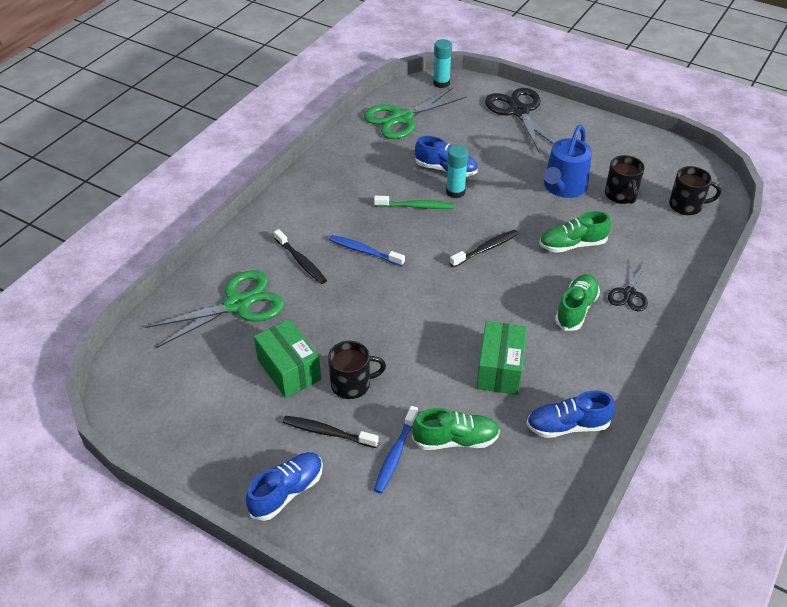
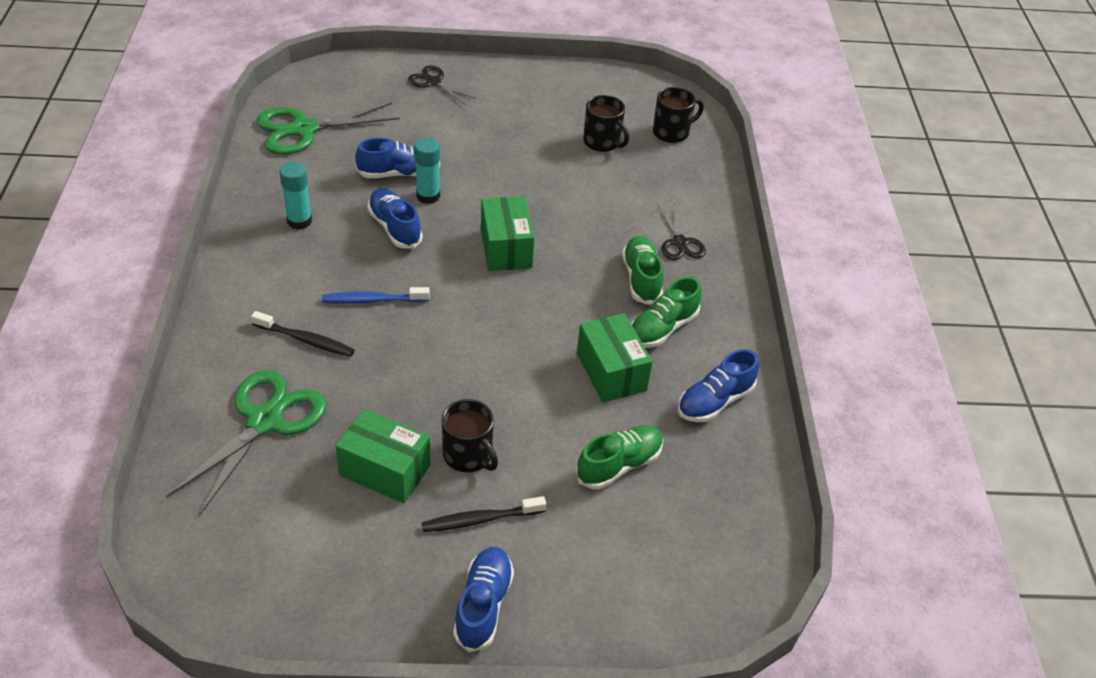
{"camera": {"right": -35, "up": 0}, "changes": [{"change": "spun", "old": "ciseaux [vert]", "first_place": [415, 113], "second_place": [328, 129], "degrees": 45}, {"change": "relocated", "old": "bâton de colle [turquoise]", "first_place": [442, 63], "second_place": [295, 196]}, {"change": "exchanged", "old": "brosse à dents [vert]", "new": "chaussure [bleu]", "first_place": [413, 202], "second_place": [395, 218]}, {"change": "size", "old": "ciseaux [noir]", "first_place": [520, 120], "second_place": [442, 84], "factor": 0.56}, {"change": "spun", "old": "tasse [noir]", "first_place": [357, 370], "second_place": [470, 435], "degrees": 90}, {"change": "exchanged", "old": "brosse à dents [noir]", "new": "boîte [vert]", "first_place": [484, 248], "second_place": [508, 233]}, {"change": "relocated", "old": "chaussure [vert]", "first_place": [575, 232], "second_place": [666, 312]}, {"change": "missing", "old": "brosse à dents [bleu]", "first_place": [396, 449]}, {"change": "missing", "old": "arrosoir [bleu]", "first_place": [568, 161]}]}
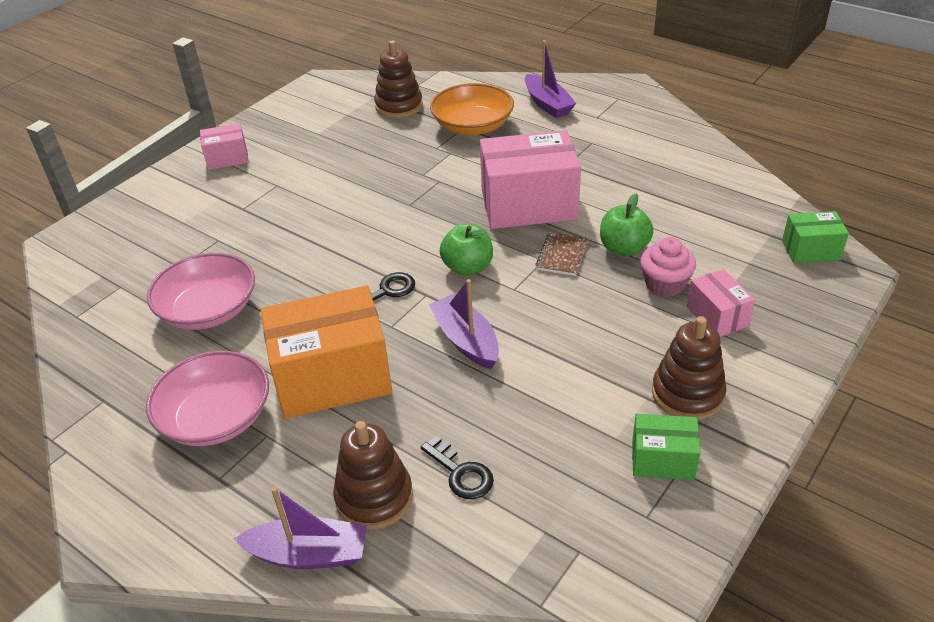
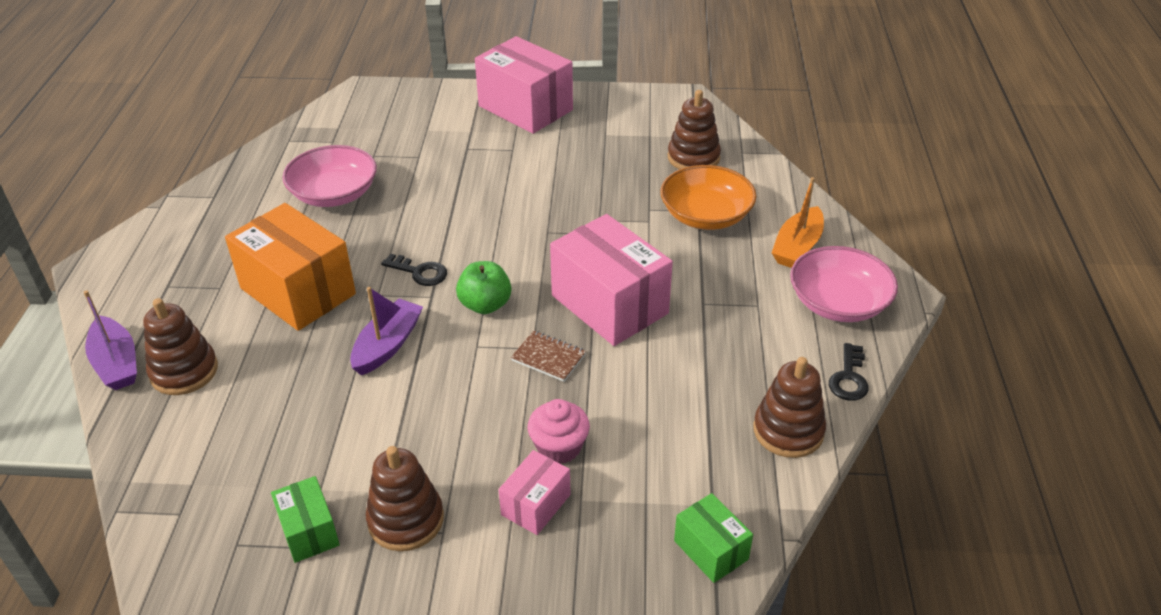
{"camera": {"right": 55, "up": 0}, "changes": [{"change": "size", "old": "boîte [rose]", "first_place": [224, 146], "second_place": [524, 85], "factor": 1.98}, {"change": "spun", "old": "carnet [marron]", "first_place": [561, 254], "second_place": [548, 356], "degrees": 45}, {"change": "appeared", "new": "jouet à empiler [marron]", "second_place": [789, 407]}, {"change": "colour", "old": "bateau [violet]", "new": "bateau [orange]", "first_place": [550, 79], "second_place": [798, 222]}, {"change": "relocated", "old": "bol [rose]", "first_place": [207, 398], "second_place": [844, 284]}, {"change": "relocated", "old": "clé [noir]", "first_place": [457, 467], "second_place": [849, 372]}, {"change": "missing", "old": "pomme [vert]", "first_place": [627, 224]}]}
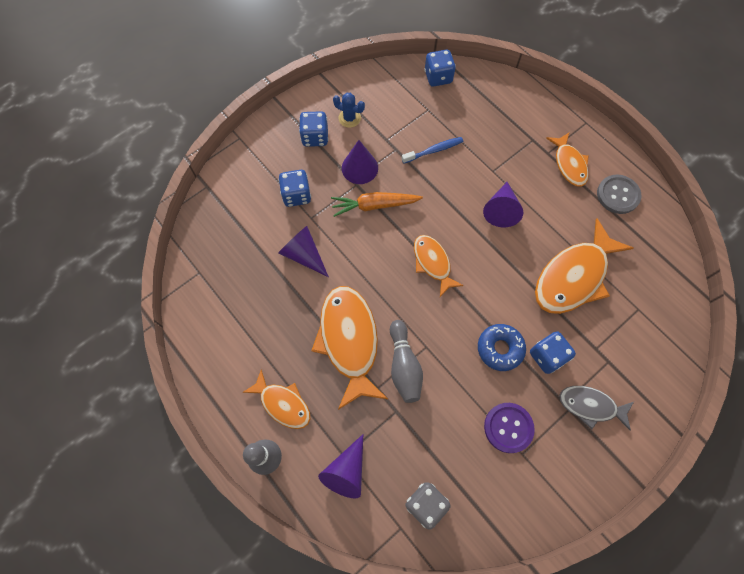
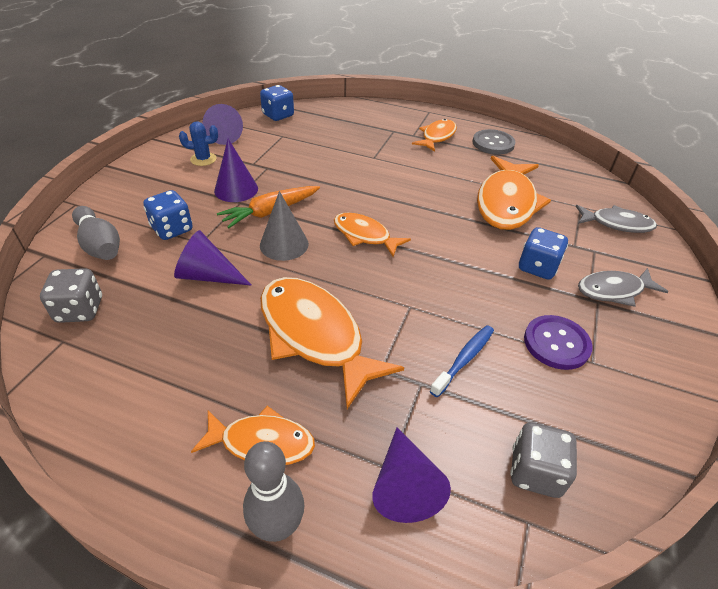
{"camera": {"right": -30, "up": -25}, "changes": [{"change": "appeared", "new": "dé [gris]", "second_place": [71, 295]}, {"change": "relocated", "old": "quille [gris]", "first_place": [406, 361], "second_place": [96, 233]}, {"change": "relocated", "old": "cône [violet]", "first_place": [503, 205], "second_place": [223, 124]}, {"change": "appeared", "new": "cône [gris]", "second_place": [284, 226]}, {"change": "spun", "old": "poisson [orange]", "first_place": [567, 159], "second_place": [434, 135], "degrees": -105}, {"change": "relocated", "old": "brosse à dents [bleu]", "first_place": [432, 150], "second_place": [462, 361]}, {"change": "appeared", "new": "poisson [gris]", "second_place": [616, 219]}, {"change": "missing", "old": "dé [bleu]", "first_place": [313, 129]}, {"change": "missing", "old": "beignet [bleu]", "first_place": [502, 347]}]}
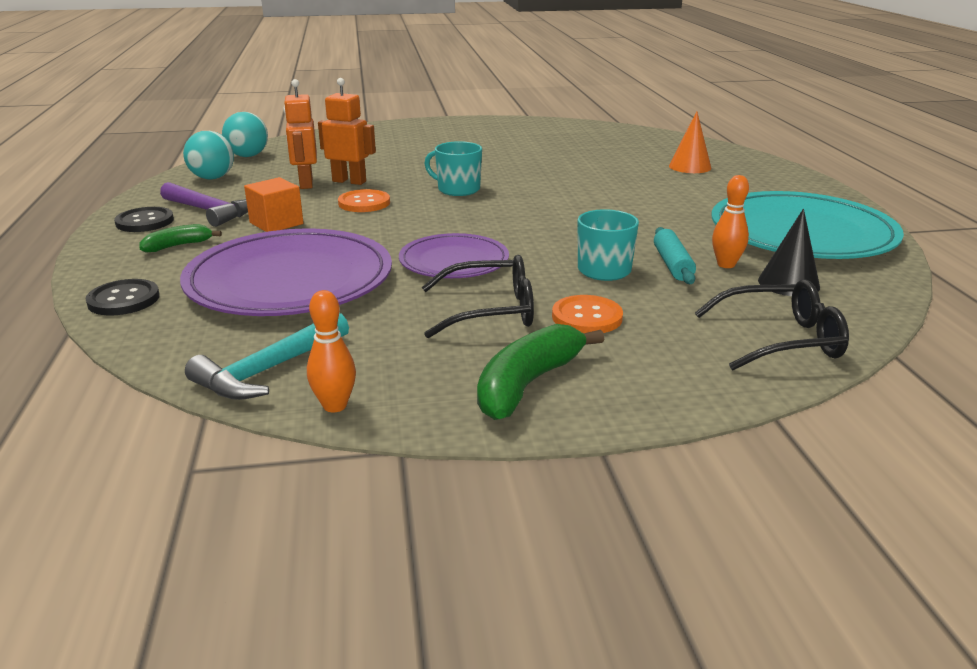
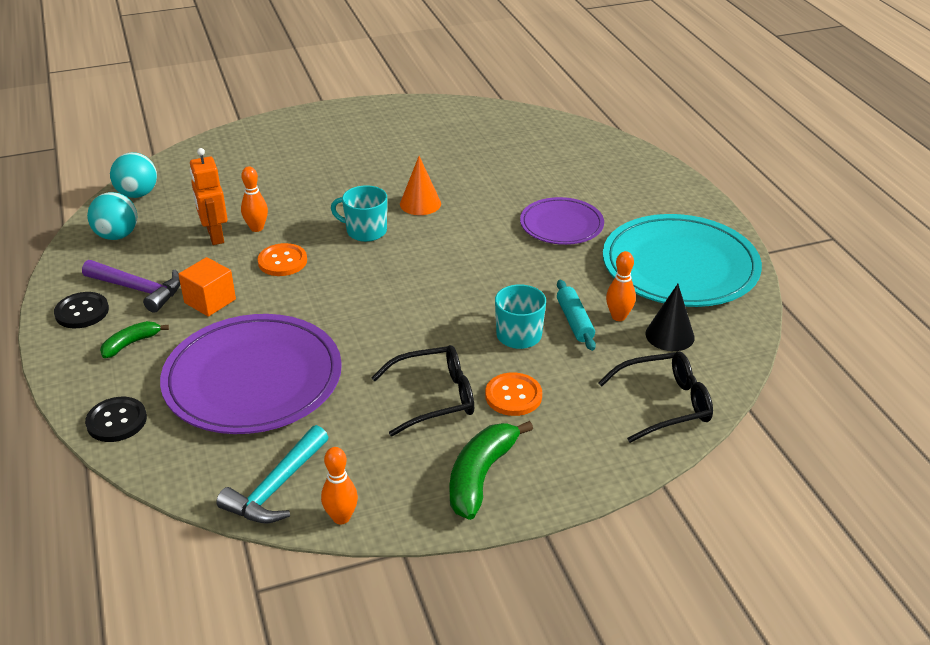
{"camera": {"right": -10, "up": 10}, "changes": [{"change": "exchanged", "old": "robot [orange]", "new": "quille [orange]", "first_place": [347, 131], "second_place": [254, 199]}, {"change": "relocated", "old": "cône [orange]", "first_place": [690, 142], "second_place": [420, 185]}, {"change": "relocated", "old": "assiette [violet]", "first_place": [454, 255], "second_place": [562, 221]}]}
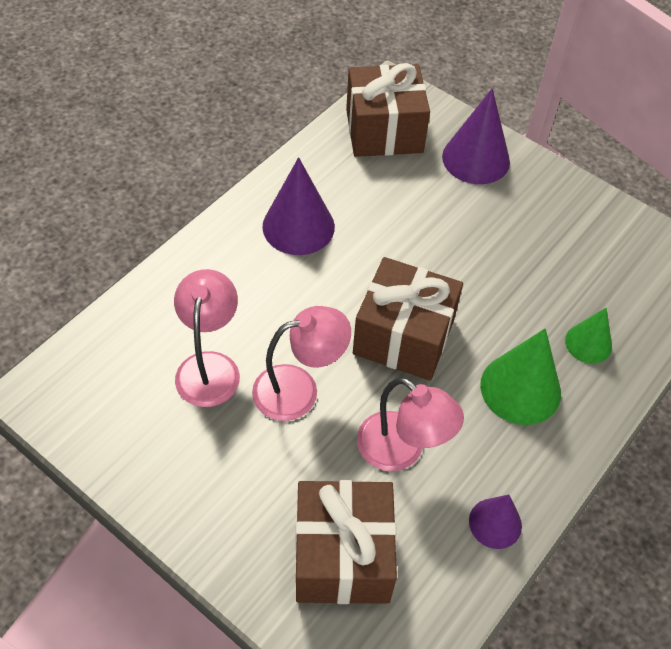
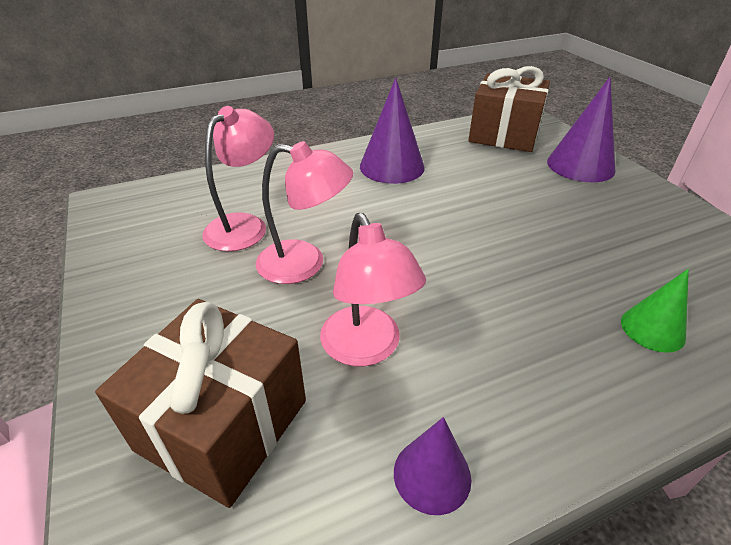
{"camera": {"right": 30, "up": -15}, "changes": [{"change": "missing", "old": "cadeau [marron]", "first_place": [408, 319]}, {"change": "missing", "old": "cône [vert]", "first_place": [520, 376]}]}
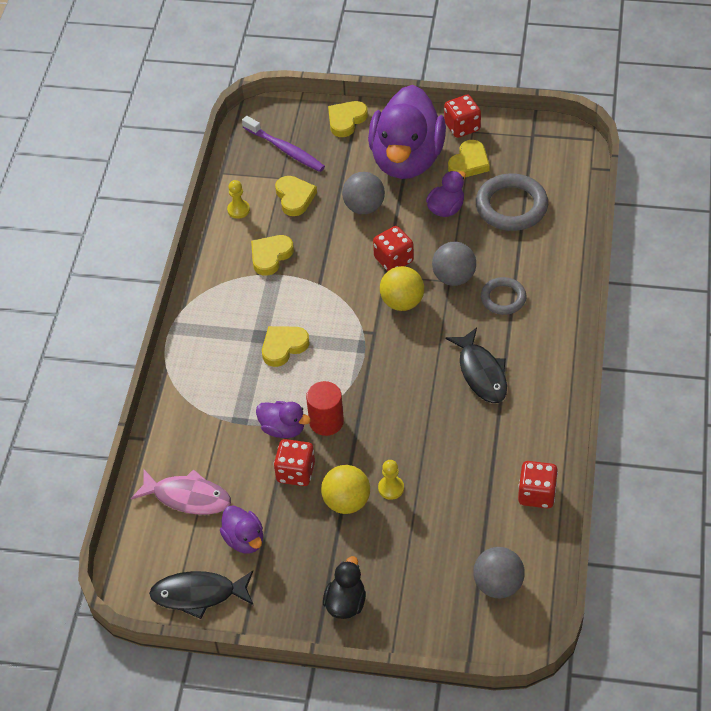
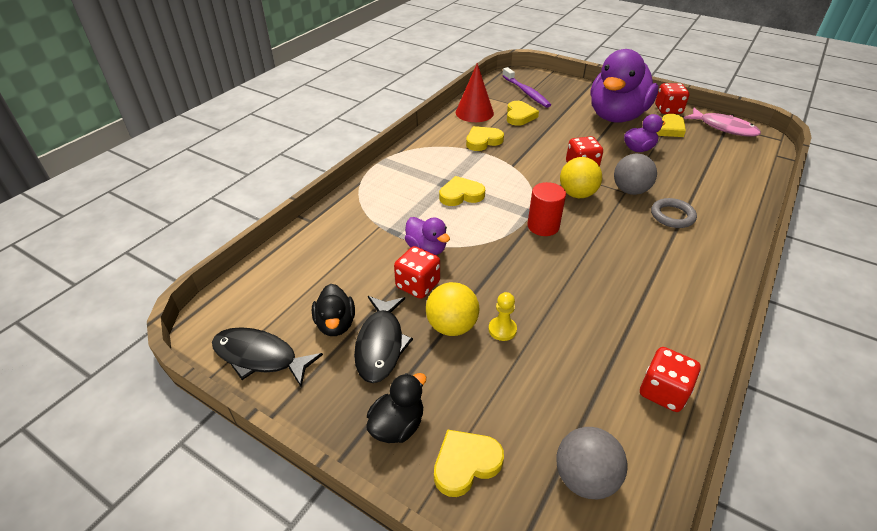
{"camera": {"right": 20, "up": -10}, "changes": [{"change": "colour", "old": "canard [violet]", "new": "canard [noir]", "first_place": [241, 529], "second_place": [333, 310]}, {"change": "relocated", "old": "poisson [noir]", "first_place": [476, 365], "second_place": [383, 339]}, {"change": "relocated", "old": "cœur [jaune]", "first_place": [348, 119], "second_place": [469, 463]}, {"change": "exchanged", "old": "pion [jaune]", "new": "cône [rouge]", "first_place": [238, 199], "second_place": [475, 92]}, {"change": "relocated", "old": "cylindre [rouge]", "first_place": [325, 408], "second_place": [546, 209]}, {"change": "relocated", "old": "poisson [rose]", "first_place": [181, 492], "second_place": [722, 122]}, {"change": "missing", "old": "balle [gris]", "first_place": [363, 193]}, {"change": "missing", "old": "anneau [gris]", "first_place": [512, 202]}]}
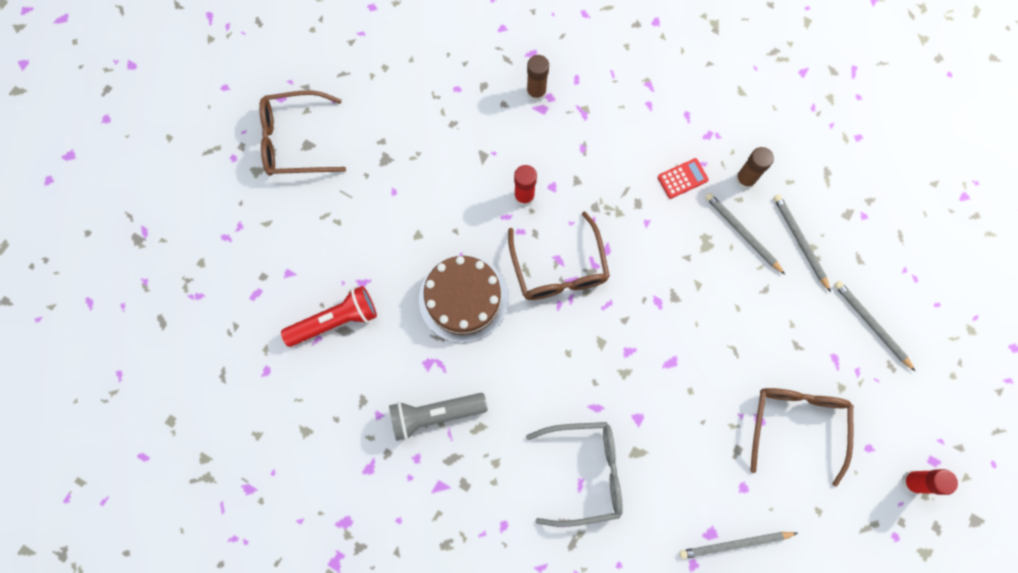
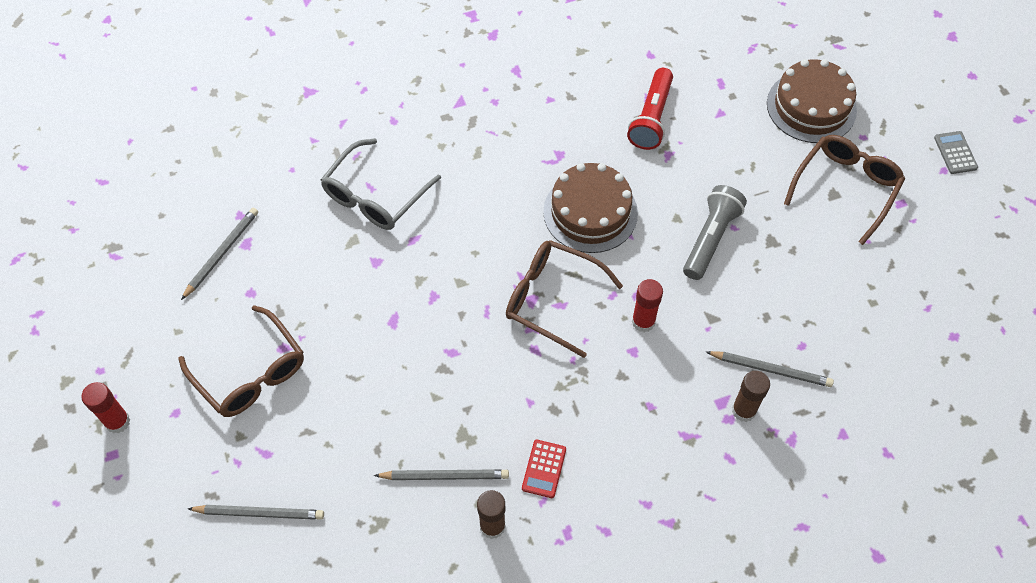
{"camera": {"right": 130, "up": -15}, "changes": [{"change": "relocated", "old": "lampe de poche [gris]", "first_place": [438, 417], "second_place": [715, 232]}, {"change": "relocated", "old": "crayon [gris]", "first_place": [802, 243], "second_place": [770, 369]}, {"change": "appeared", "new": "gâteau [marron]", "second_place": [812, 101]}, {"change": "appeared", "new": "calculatrice [gris]", "second_place": [956, 152]}]}
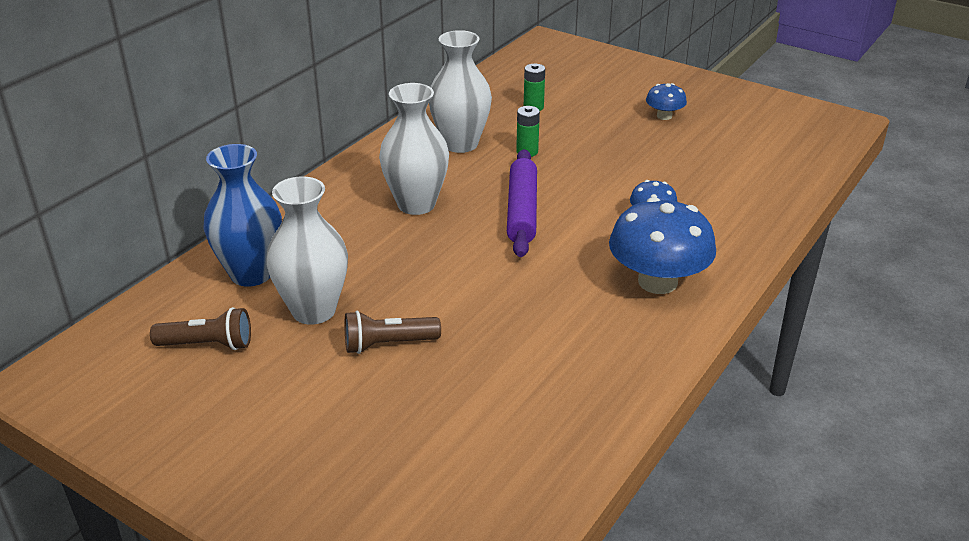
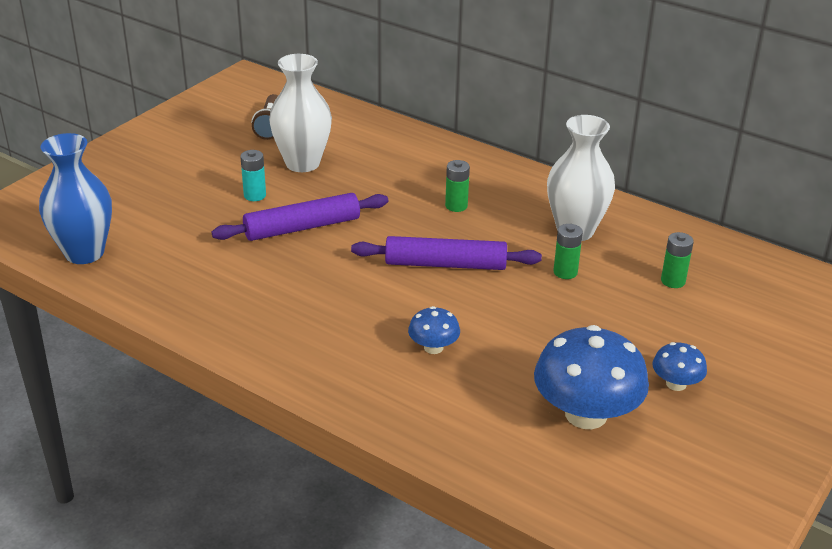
{"camera": {"right": 90, "up": 0}, "changes": [{"change": "relocated", "old": "vase [bleu]", "first_place": [242, 215], "second_place": [75, 198]}, {"change": "appeared", "new": "rouleau à pâtisserie [violet]", "second_place": [300, 217]}, {"change": "exchanged", "old": "lampe de poche [marron]", "new": "pile [turquoise]", "first_place": [392, 332], "second_place": [253, 175]}, {"change": "exchanged", "old": "vase [blanc]", "new": "pile [vert]", "first_place": [414, 149], "second_place": [457, 186]}, {"change": "relocated", "old": "champignon [bleu]", "first_place": [662, 245], "second_place": [591, 377]}]}
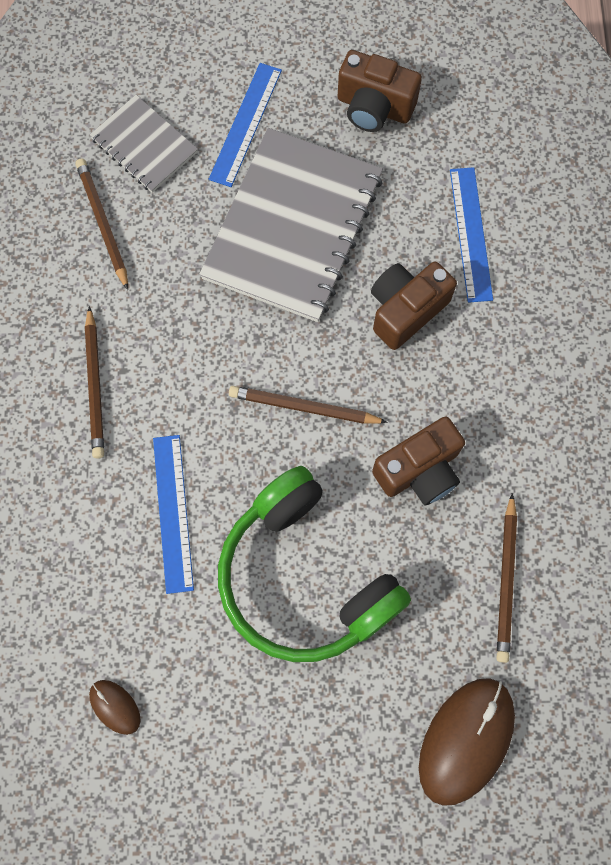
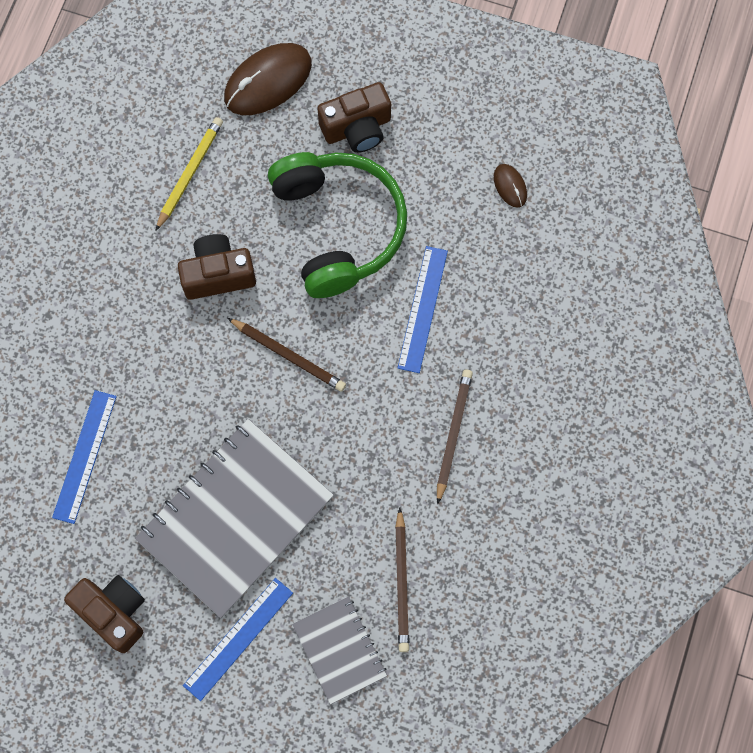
{"camera": {"right": -160, "up": 0}, "changes": [{"change": "colour", "old": "crayon [marron]", "new": "crayon [jaune]", "first_place": [507, 578], "second_place": [189, 174]}, {"change": "relocated", "old": "appareil photo [marron]", "first_place": [414, 306], "second_place": [354, 117]}]}
